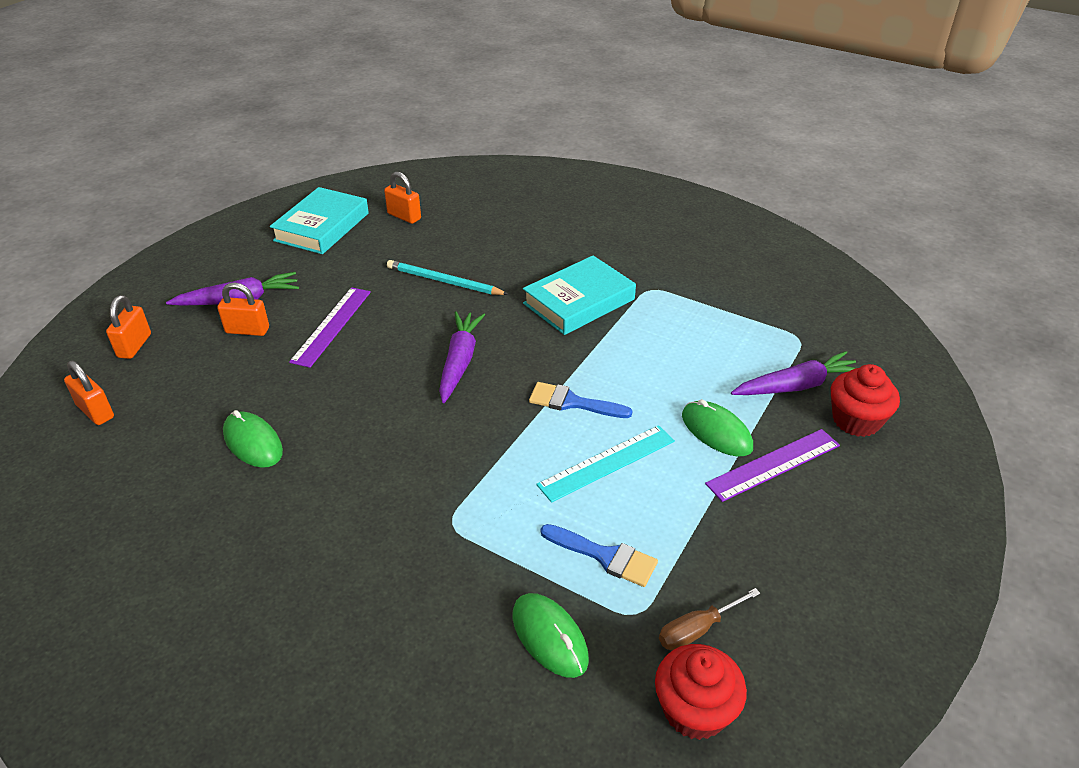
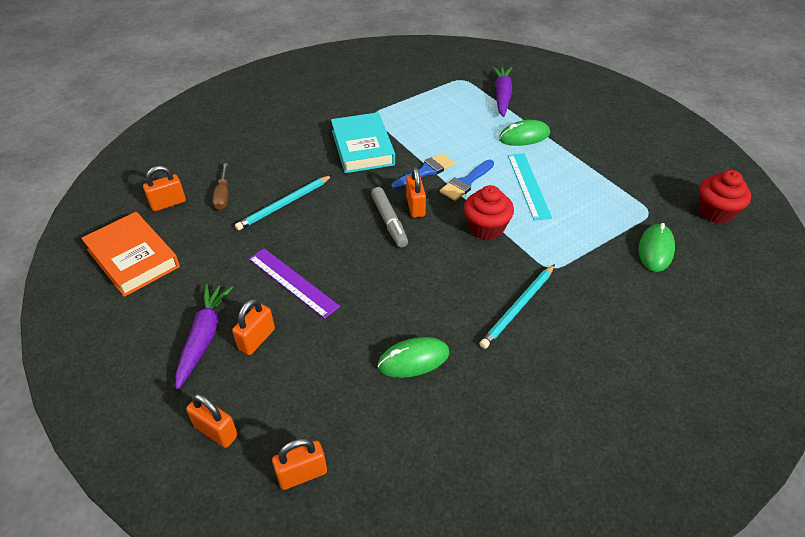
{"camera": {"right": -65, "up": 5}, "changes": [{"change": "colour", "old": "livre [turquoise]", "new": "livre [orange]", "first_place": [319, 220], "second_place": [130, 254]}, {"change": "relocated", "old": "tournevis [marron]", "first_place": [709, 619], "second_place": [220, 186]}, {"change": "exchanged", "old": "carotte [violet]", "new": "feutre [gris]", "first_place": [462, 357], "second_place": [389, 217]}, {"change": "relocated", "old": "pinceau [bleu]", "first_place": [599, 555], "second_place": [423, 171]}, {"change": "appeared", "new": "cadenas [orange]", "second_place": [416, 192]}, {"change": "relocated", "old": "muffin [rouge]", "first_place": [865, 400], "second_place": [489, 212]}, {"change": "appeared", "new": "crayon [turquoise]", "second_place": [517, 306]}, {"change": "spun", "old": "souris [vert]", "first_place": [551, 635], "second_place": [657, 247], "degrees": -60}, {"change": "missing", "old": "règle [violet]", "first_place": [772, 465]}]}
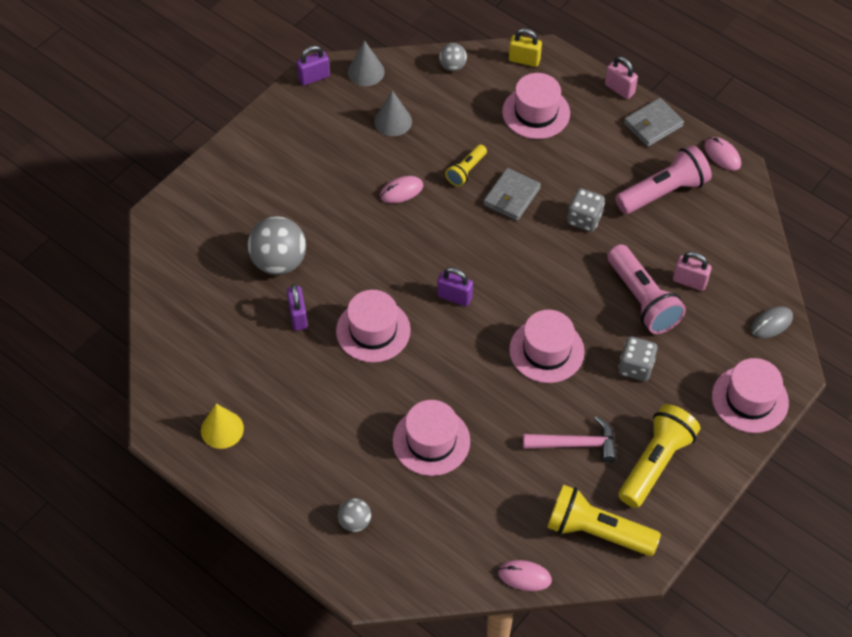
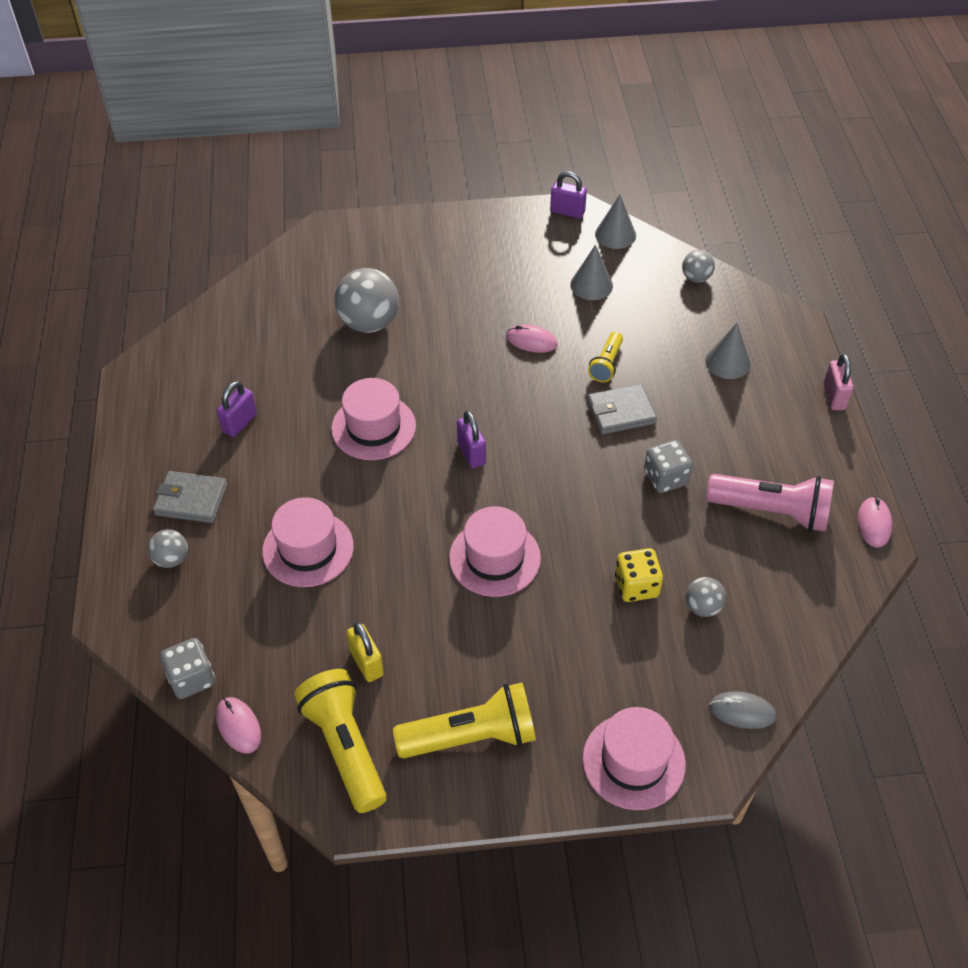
{"camera": {"right": 45, "up": -5}, "changes": [{"change": "relocated", "old": "portefeuille [gris]", "first_place": [654, 122], "second_place": [190, 497]}, {"change": "relocated", "old": "dé [gris]", "first_place": [637, 359], "second_place": [187, 668]}, {"change": "relocated", "old": "cadenas [violet]", "first_place": [297, 307], "second_place": [237, 409]}, {"change": "relocated", "old": "cadenas [jaune]", "first_place": [525, 47], "second_place": [365, 652]}, {"change": "spun", "old": "lampe de poche [jaune]", "first_place": [466, 165], "second_place": [605, 357], "degrees": -60}, {"change": "exchanged", "old": "lampe de poche [rose]", "new": "dé [jaune]", "first_place": [646, 289], "second_place": [639, 575]}, {"change": "exchanged", "old": "cadenas [rose]", "new": "balle [gris]", "first_place": [692, 271], "second_place": [706, 597]}, {"change": "exchanged", "old": "chapeau [rose]", "new": "cône [gris]", "first_place": [536, 106], "second_place": [728, 351]}, {"change": "missing", "old": "cône [jaune]", "first_place": [222, 426]}, {"change": "missing", "old": "marteau [rose]", "first_place": [570, 439]}]}
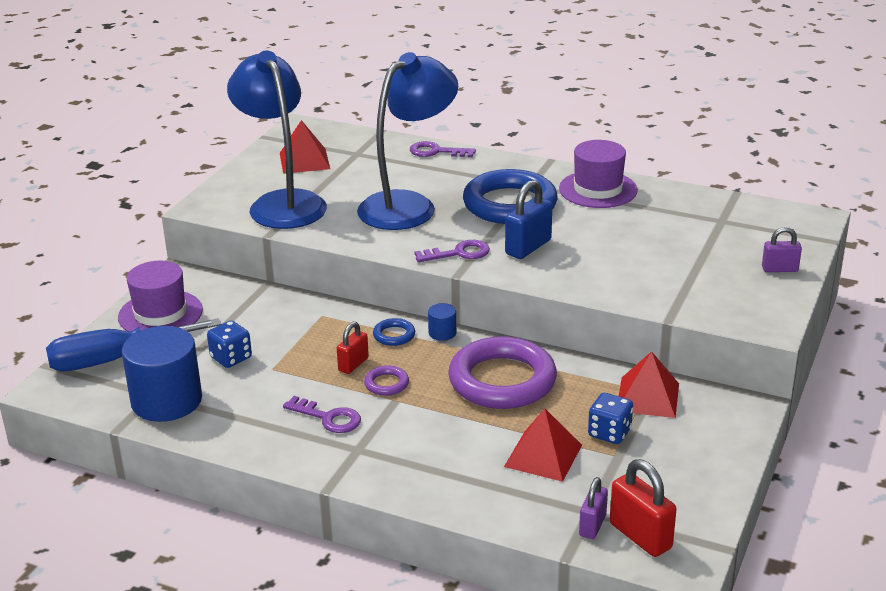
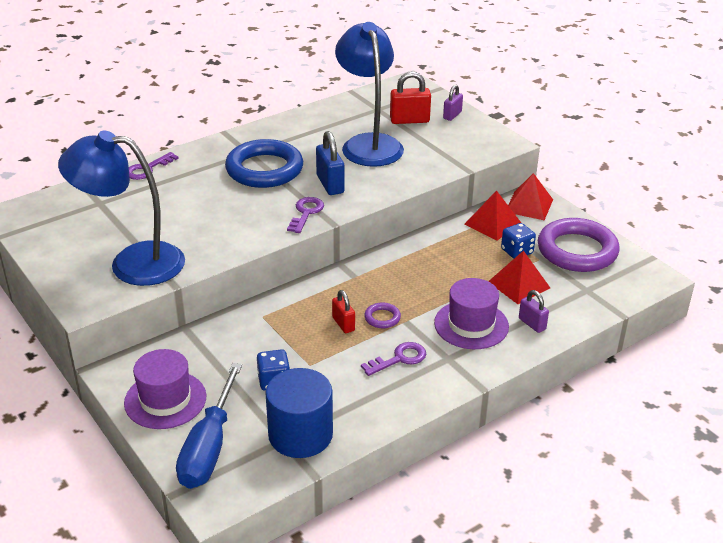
{"camera": {"right": -60, "up": 5}, "changes": [{"change": "relocated", "old": "lampe [bleu]", "first_place": [407, 141], "second_place": [369, 94]}, {"change": "relocated", "old": "cadenas [rouge]", "first_place": [643, 508], "second_place": [410, 97]}, {"change": "relocated", "old": "chapeau [violet]", "first_place": [598, 174], "second_place": [471, 313]}, {"change": "relocated", "old": "pyramide [rouge]", "first_place": [305, 147], "second_place": [530, 196]}, {"change": "relocated", "old": "cadenas [violet]", "first_place": [593, 508], "second_place": [534, 311]}, {"change": "relocated", "old": "anneau [violet]", "first_place": [502, 372], "second_place": [579, 245]}, {"change": "missing", "old": "anneau [bleu]", "first_place": [394, 332]}, {"change": "missing", "old": "cylindre [bleu]", "first_place": [442, 322]}]}
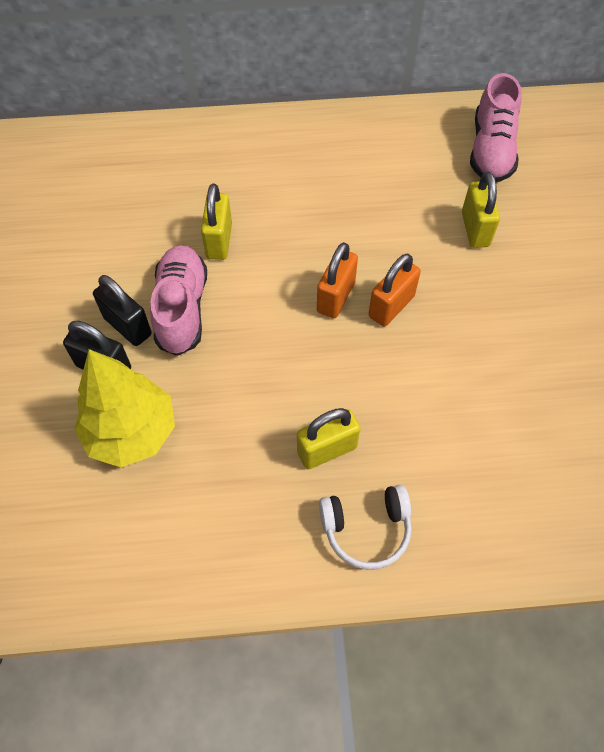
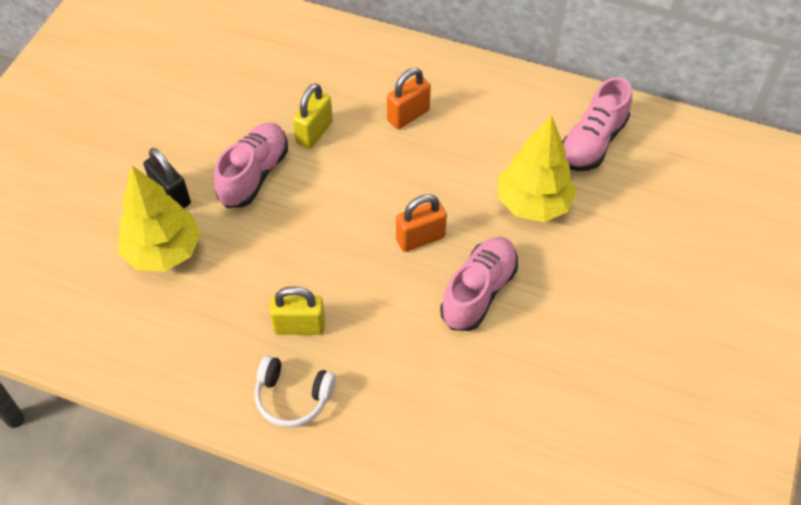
{"camera": {"right": 25, "up": -5}, "changes": [{"change": "relocated", "old": "cadenas [orange]", "first_place": [337, 280], "second_place": [409, 98]}, {"change": "appeared", "new": "chaussure [rose]", "second_place": [479, 284]}, {"change": "exchanged", "old": "cadenas [jaune]", "new": "arbre [jaune]", "first_place": [481, 210], "second_place": [537, 168]}, {"change": "missing", "old": "cadenas [noir]", "first_place": [122, 310]}]}
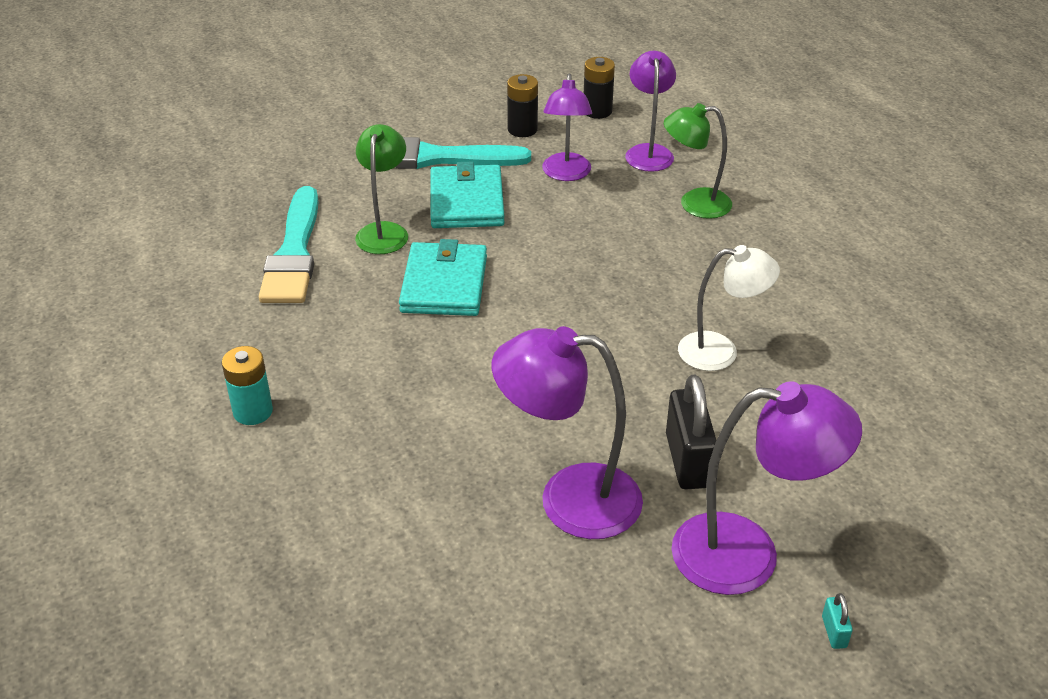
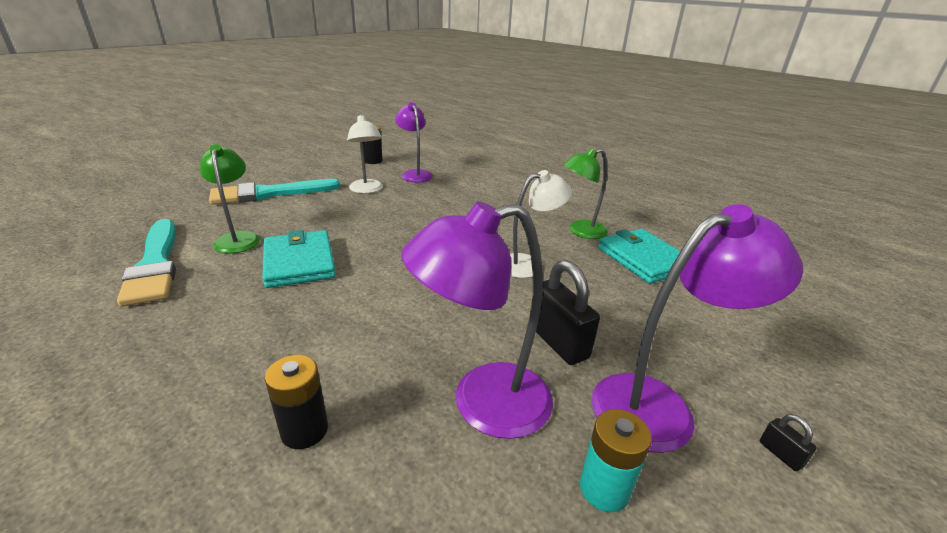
{"camera": {"right": -25, "up": -10}, "changes": [{"change": "relocated", "old": "pile [noir]", "first_place": [522, 105], "second_place": [296, 402]}, {"change": "colour", "old": "lampe [violet]", "new": "lampe [blanc]", "first_place": [567, 127], "second_place": [365, 154]}, {"change": "relocated", "old": "lampe [vert]", "first_place": [698, 161], "second_place": [585, 193]}, {"change": "relocated", "old": "pile [turquoise]", "first_place": [247, 385], "second_place": [616, 460]}, {"change": "relocated", "old": "portefeuille [turquoise]", "first_place": [467, 195], "second_place": [639, 256]}, {"change": "colour", "old": "cadenas [turquoise]", "new": "cadenas [noir]", "first_place": [837, 621], "second_place": [788, 442]}]}
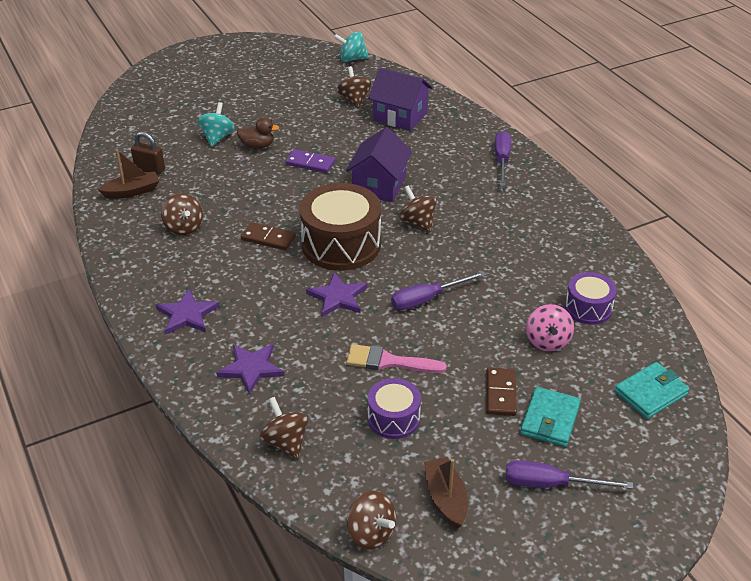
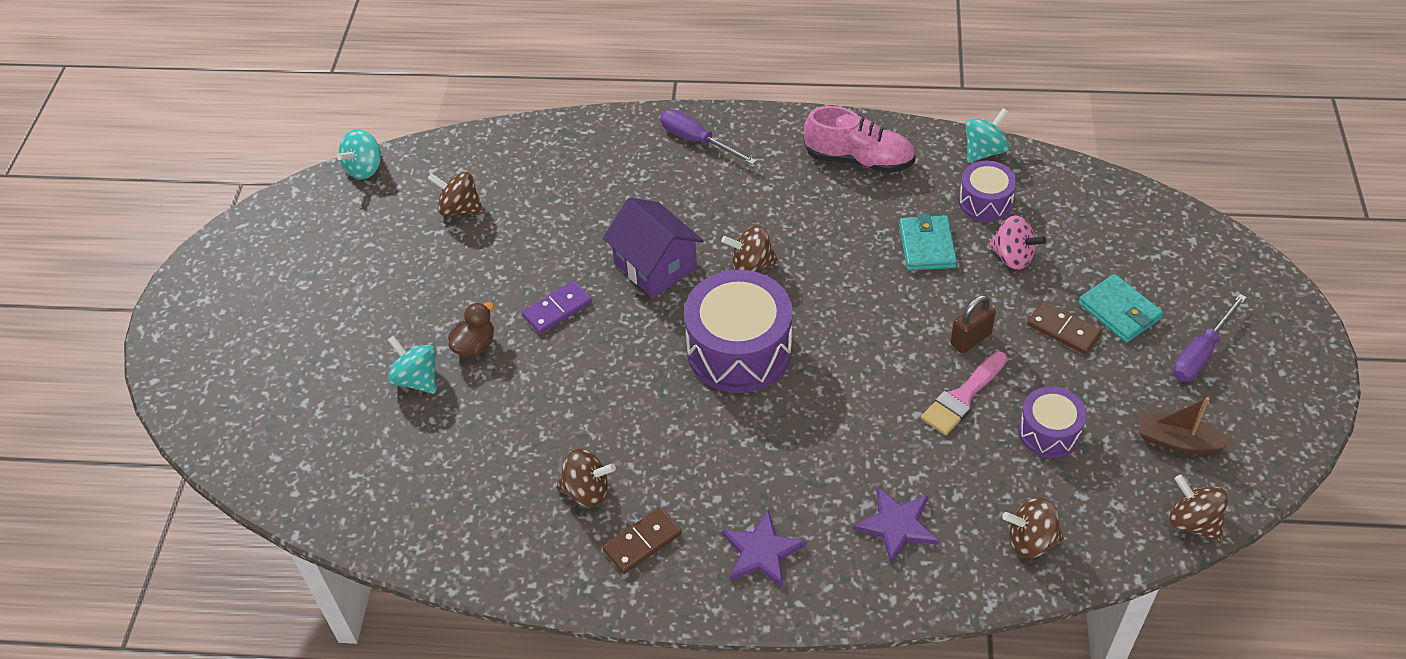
{"camera": {"right": -55, "up": 10}, "changes": [{"change": "relocated", "old": "domino [marron]", "first_place": [268, 236], "second_place": [642, 540]}, {"change": "colour", "old": "tambour [marron]", "new": "tambour [violet]", "first_place": [340, 227], "second_place": [738, 331]}, {"change": "appeared", "new": "chaussure [rose]", "second_place": [860, 139]}, {"change": "relocated", "old": "portefeuille [turquoise]", "first_place": [652, 390], "second_place": [928, 242]}, {"change": "relocated", "old": "cadenas [marron]", "first_place": [148, 153], "second_place": [973, 324]}, {"change": "appeared", "new": "toupie [turquoise]", "second_place": [987, 135]}, {"change": "spun", "old": "toupie [marron]", "first_place": [371, 520], "second_place": [1198, 508], "degrees": -120}, {"change": "missing", "old": "bateau [marron]", "first_place": [128, 174]}, {"change": "missing", "old": "étoile [violet]", "first_place": [336, 294]}, {"change": "missing", "old": "maison [violet]", "first_place": [400, 99]}, {"change": "missing", "old": "tournevis [violet]", "first_place": [438, 290]}]}
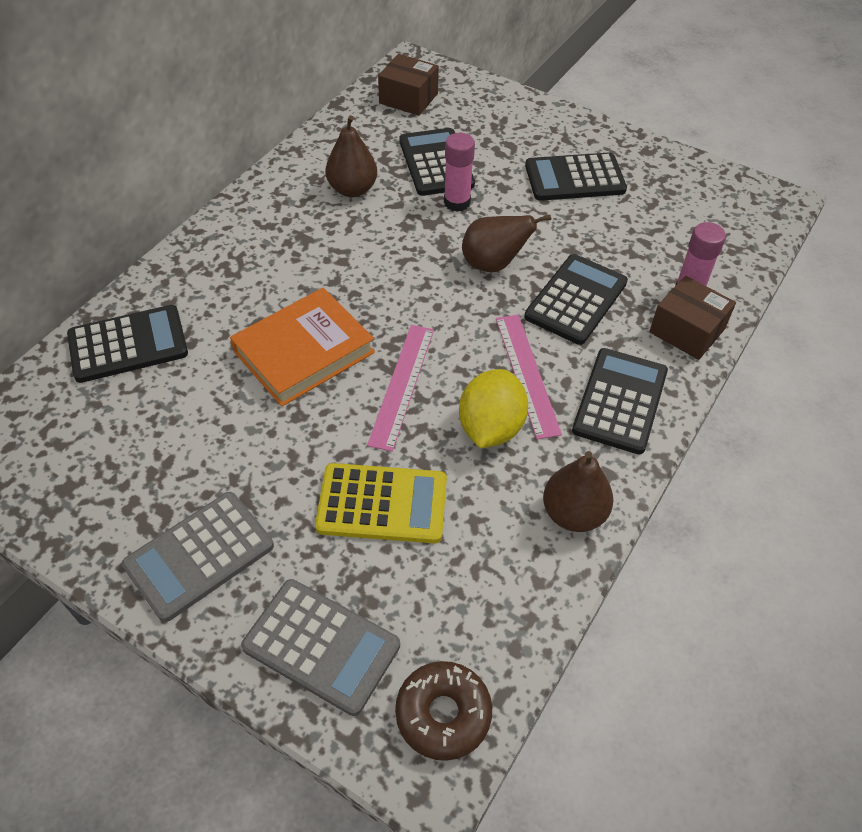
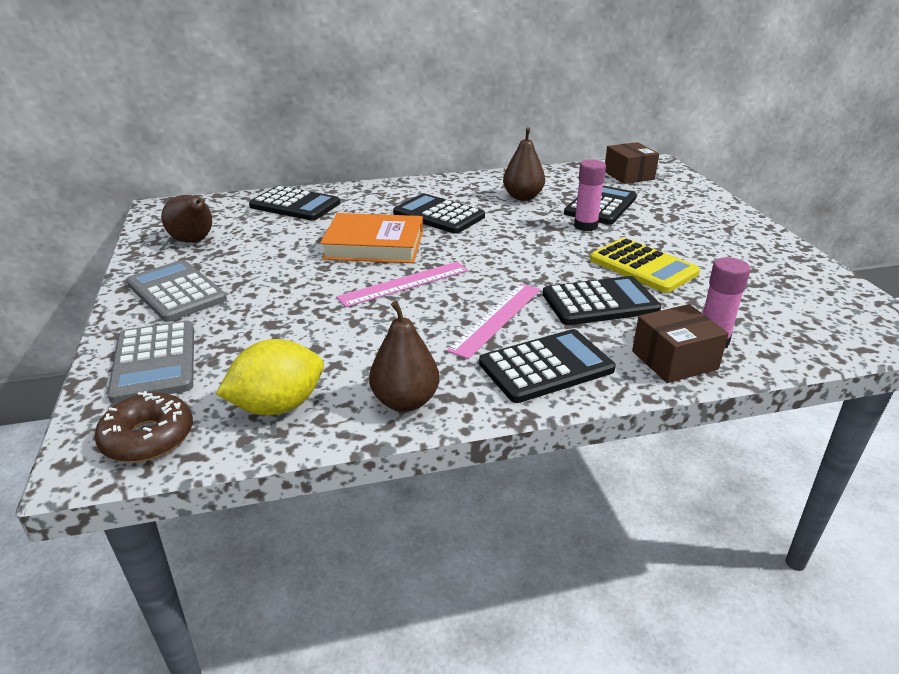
{"camera": {"right": 45, "up": -20}, "changes": [{"change": "spun", "old": "calculatrice [gris]", "first_place": [198, 557], "second_place": [177, 291], "degrees": 45}, {"change": "relocated", "old": "poire [marron]", "first_place": [506, 243], "second_place": [186, 218]}, {"change": "relocated", "old": "citron [jaune]", "first_place": [493, 408], "second_place": [270, 377]}, {"change": "relocated", "old": "calculatrice [noir]", "first_place": [576, 176], "second_place": [439, 213]}, {"change": "relocated", "old": "calculatrice [jaune]", "first_place": [381, 503], "second_place": [645, 265]}, {"change": "spun", "old": "boîte [marron]", "first_place": [692, 318], "second_place": [680, 343], "degrees": 75}]}
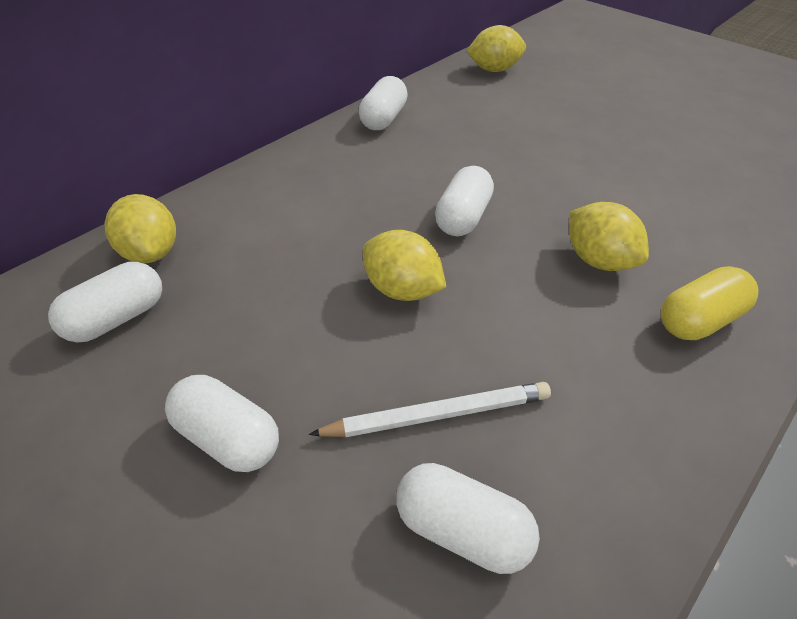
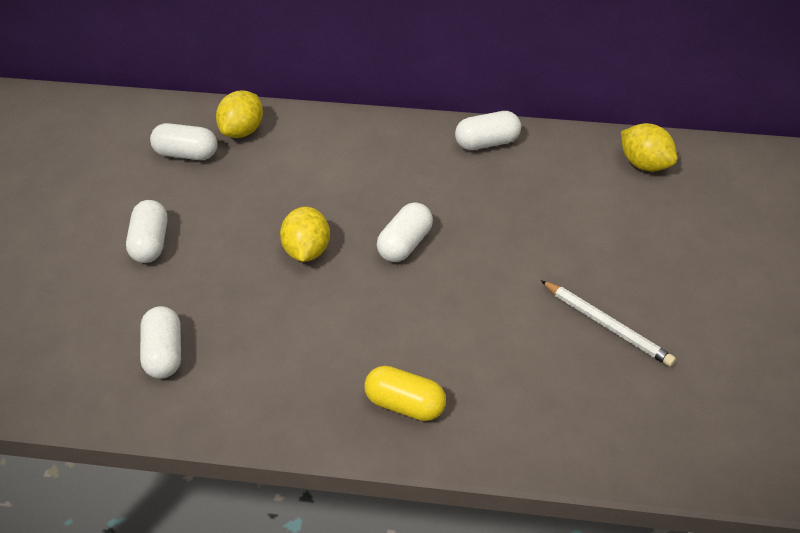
{"camera": {"right": 55, "up": 0}, "changes": [{"change": "spun", "old": "gélule [blanc]", "first_place": [464, 201], "second_place": [405, 232], "degrees": -45}, {"change": "relocated", "old": "crayon [blanc]", "first_place": [430, 409], "second_place": [608, 323]}, {"change": "missing", "old": "citron [jaune]", "first_place": [609, 236]}]}
